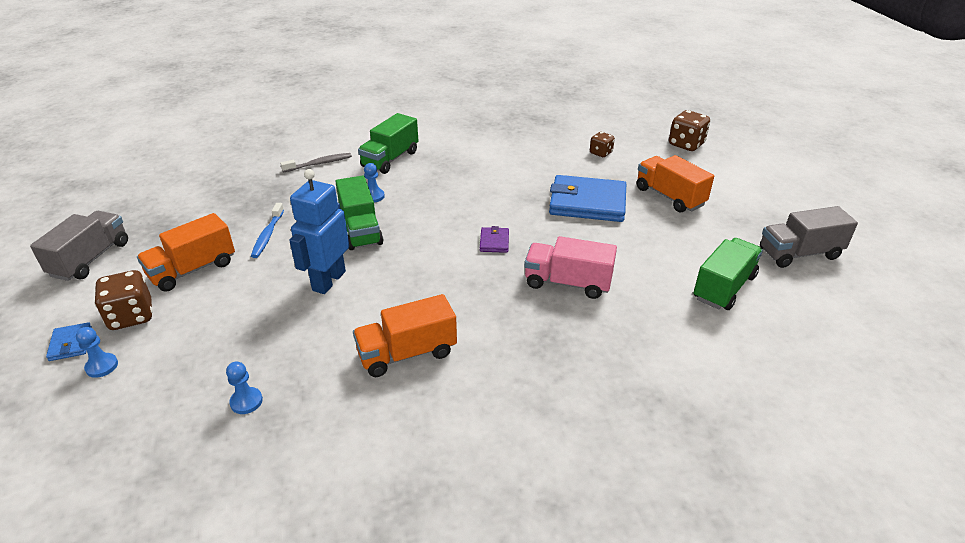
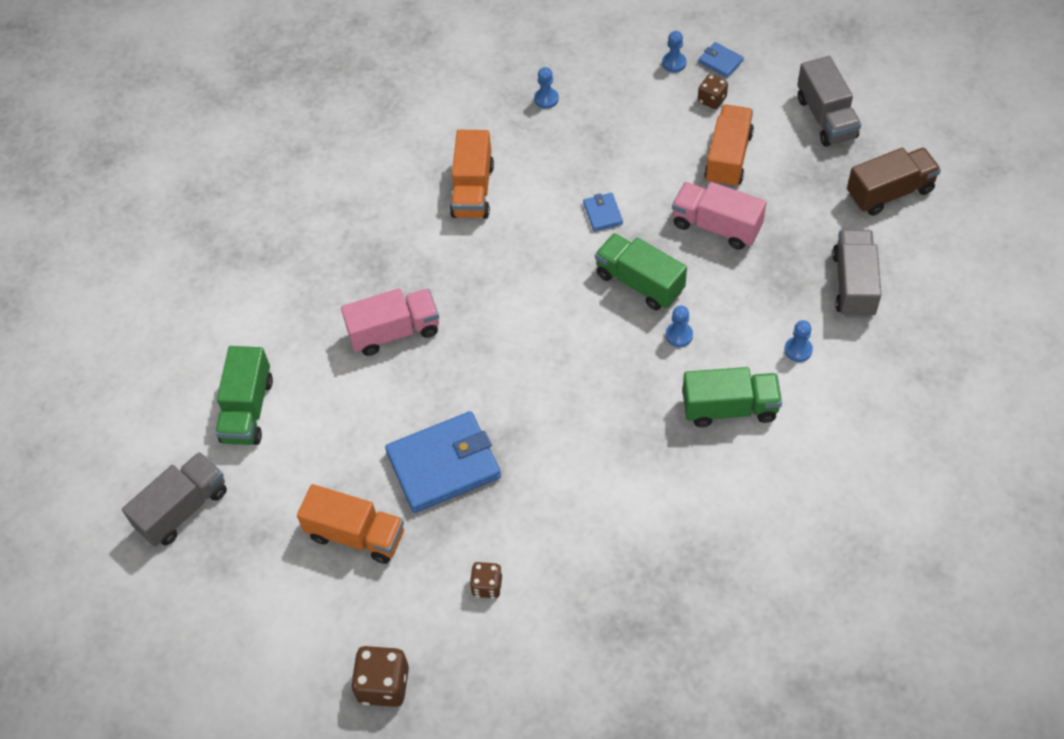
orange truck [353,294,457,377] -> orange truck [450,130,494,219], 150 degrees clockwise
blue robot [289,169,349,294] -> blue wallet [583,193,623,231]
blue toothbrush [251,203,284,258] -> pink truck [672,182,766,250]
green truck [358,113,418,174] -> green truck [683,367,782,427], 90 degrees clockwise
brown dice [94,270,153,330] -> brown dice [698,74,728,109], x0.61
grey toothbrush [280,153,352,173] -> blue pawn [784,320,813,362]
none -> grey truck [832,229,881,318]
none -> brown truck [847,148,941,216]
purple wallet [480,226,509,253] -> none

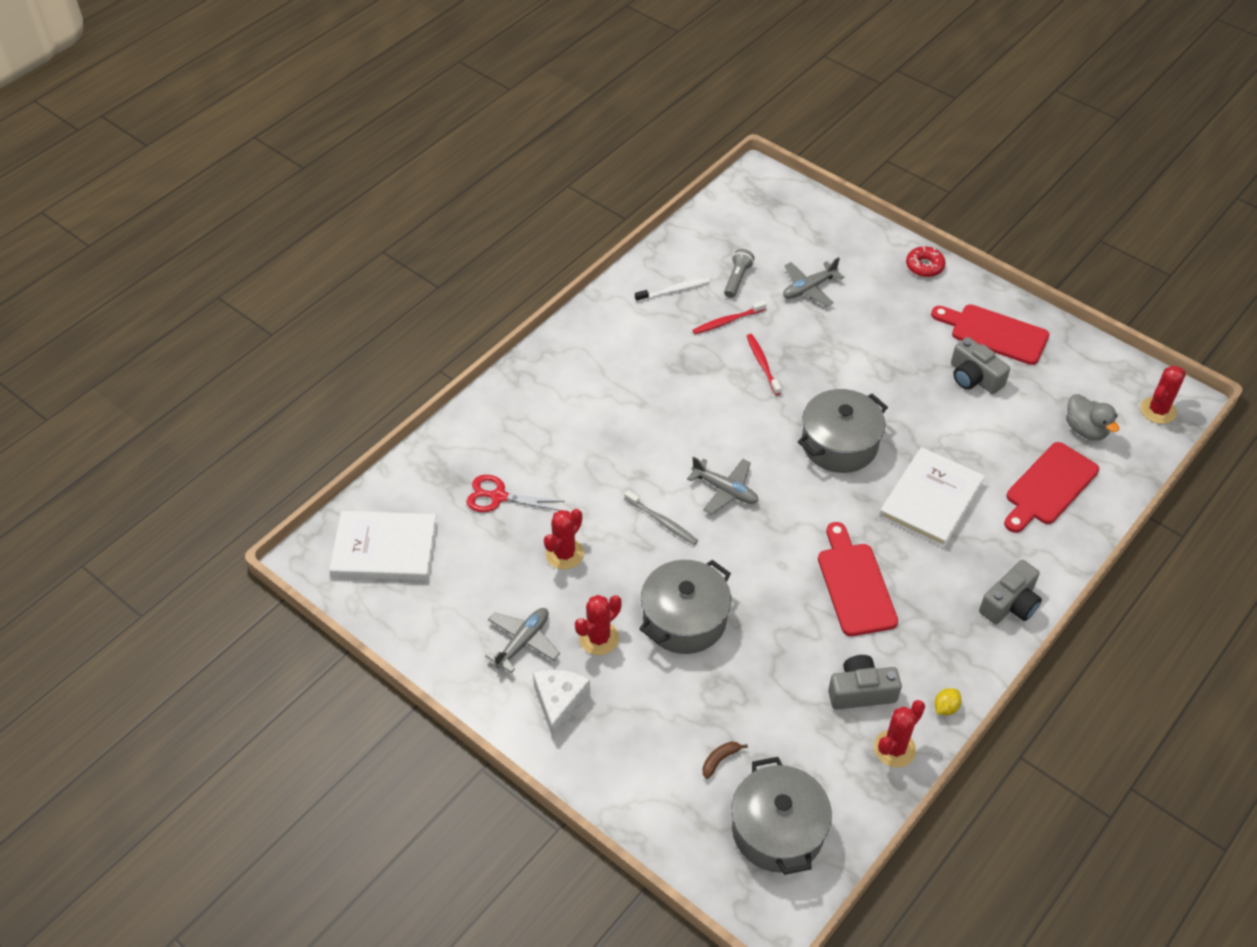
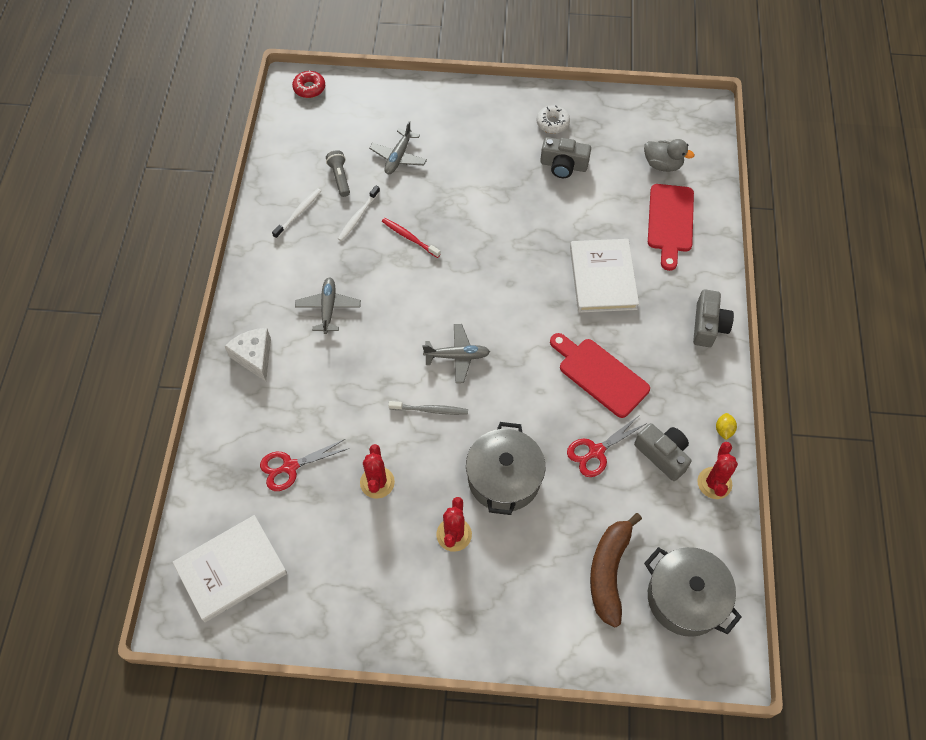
white cheese [533,670,590,739] -> white cheese [225,328,271,381], relocated
red donut [906,246,945,277] -> red donut [292,70,325,98], relocated
grey plane [485,608,560,673] -> grey plane [295,277,361,334], relocated
red toothbrush [693,301,767,334] -> white toothbrush [338,185,380,241]
red cutting board [931,304,1049,365] -> white donut [537,105,570,134]
none -> red scissors [567,417,647,477]
brown banana [703,742,748,779] -> brown banana [590,513,642,627], x2.45
grey camera [828,655,902,710] -> grey camera [634,423,691,481], 90 degrees clockwise
grey pot [798,389,888,473] -> none
red cactus [1140,365,1186,424] -> none

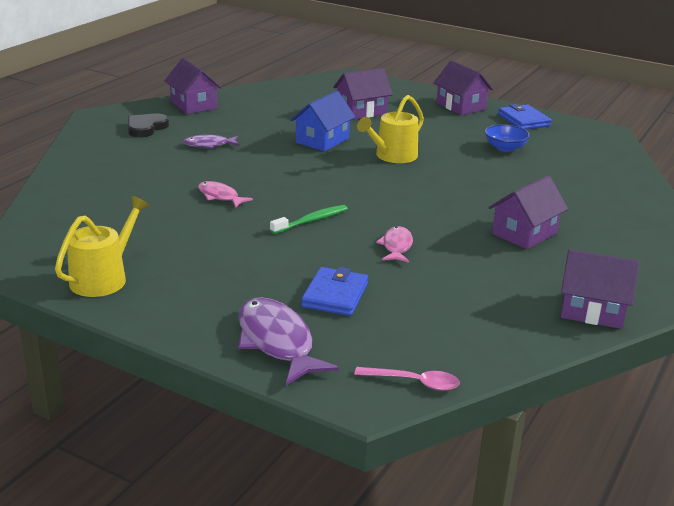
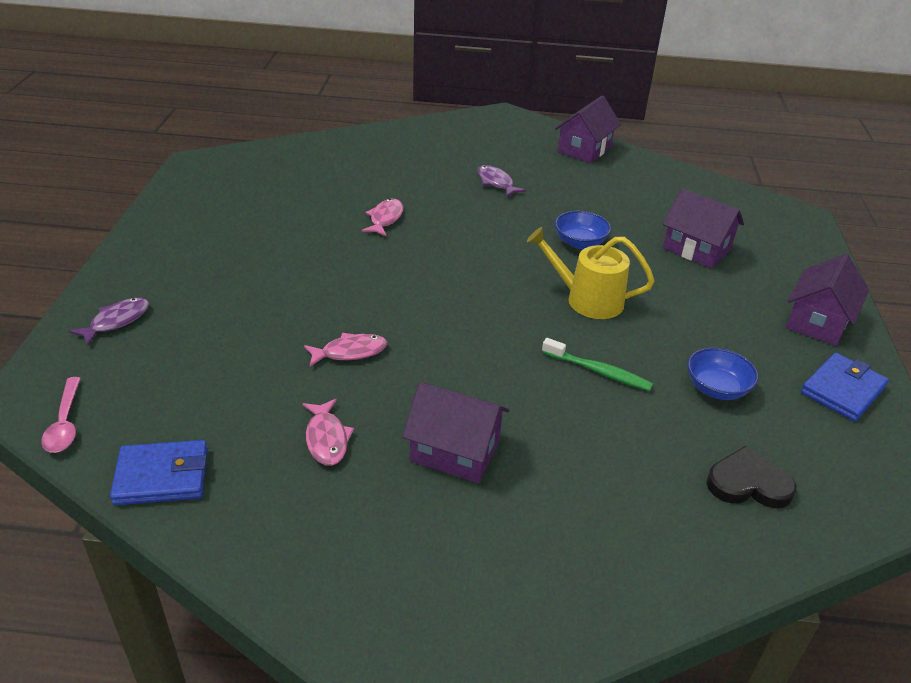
purple fish [238,297,339,386] -> purple fish [69,298,149,345], x0.57
blue wallet [301,267,368,316] -> blue wallet [110,440,208,505], relocated
none -> pink fish [302,399,354,466]
green toothbrush [270,205,348,234] -> green toothbrush [542,338,653,391], relocated
blue house [290,91,355,152] -> blue bowl [555,211,611,249]
black heart [128,113,169,137] -> black heart [706,446,796,508], relocated
yellow watering can [55,196,149,297] -> none
purple house [561,249,639,329] -> none

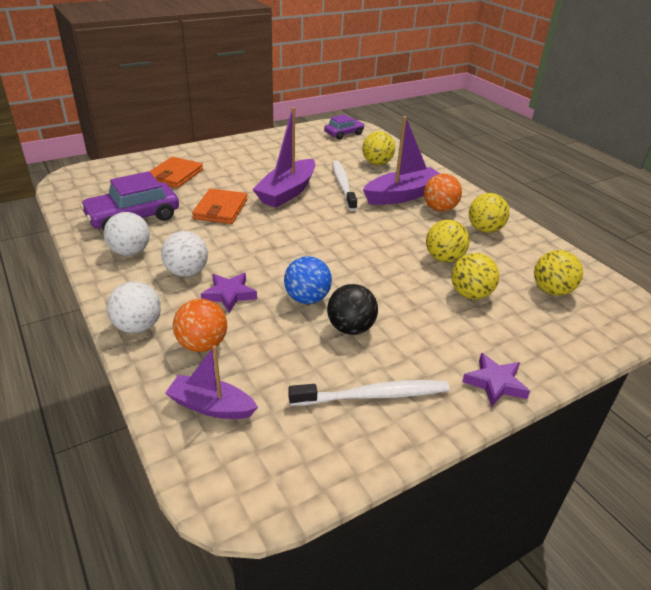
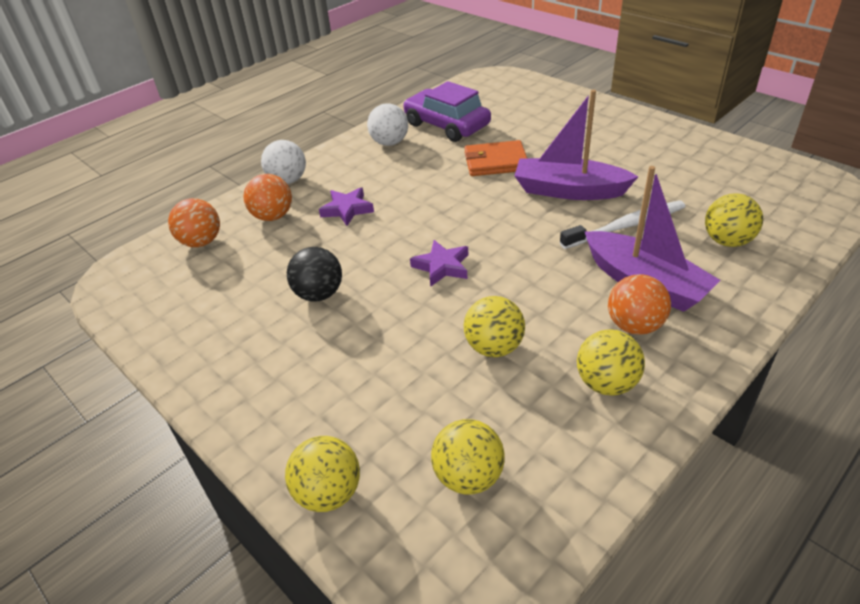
purple boat [165,345,258,419] -> orange ball [168,198,220,247]
yellow ball [451,253,499,299] -> yellow ball [285,436,360,512], relocated
purple star [462,353,530,407] -> purple star [410,240,468,287], relocated
orange wallet [149,157,203,188] -> none
white ball [161,231,208,277] -> none
blue ball [284,256,332,304] -> none
white toothbrush [288,380,449,406] -> none
purple car [324,114,364,140] -> none

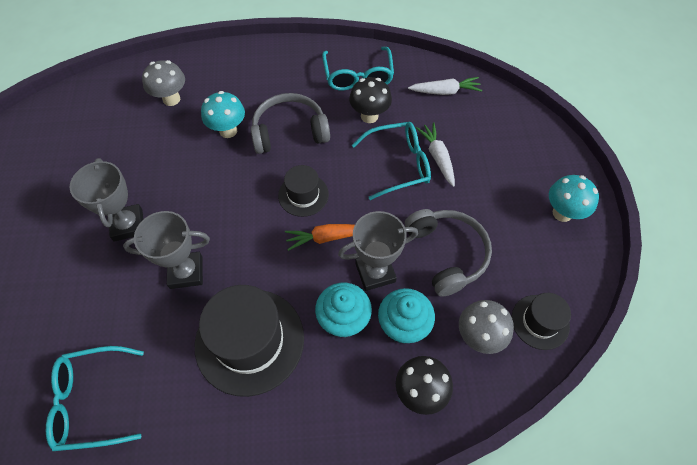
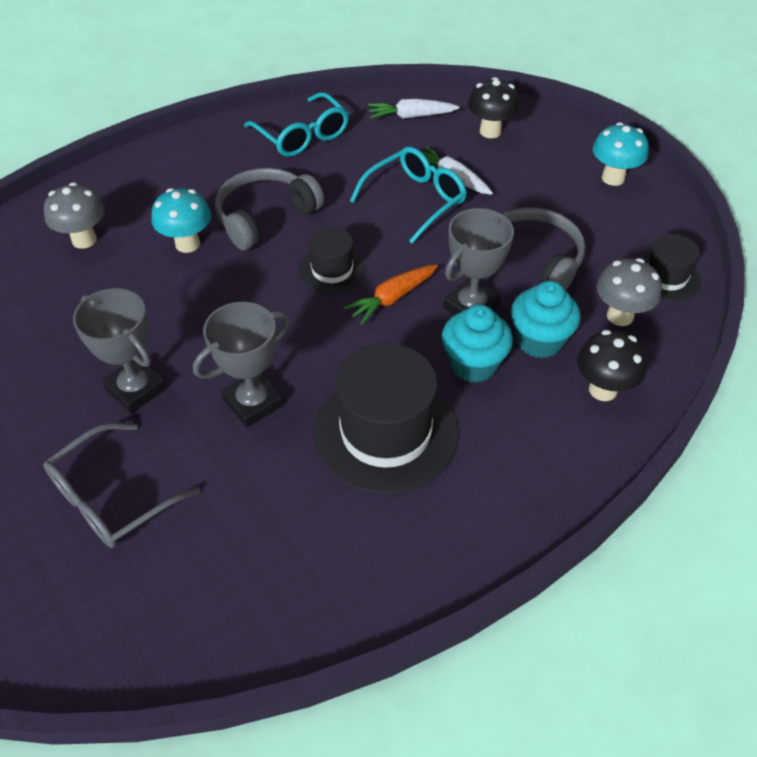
none -> grey glasses [44,423,200,548]
white carrot [408,77,482,95] -> white carrot [368,99,460,119], 150 degrees counterclockwise
black mushroom [349,77,392,123] -> black mushroom [468,77,520,138], relocated
turquoise glasses [46,346,144,451] -> none

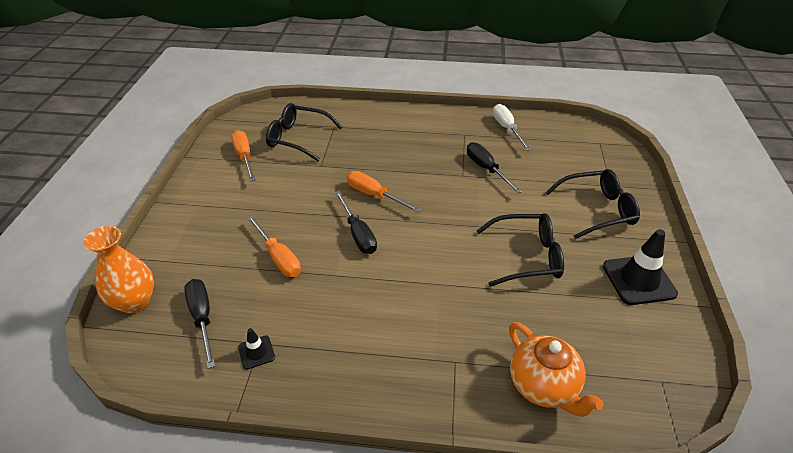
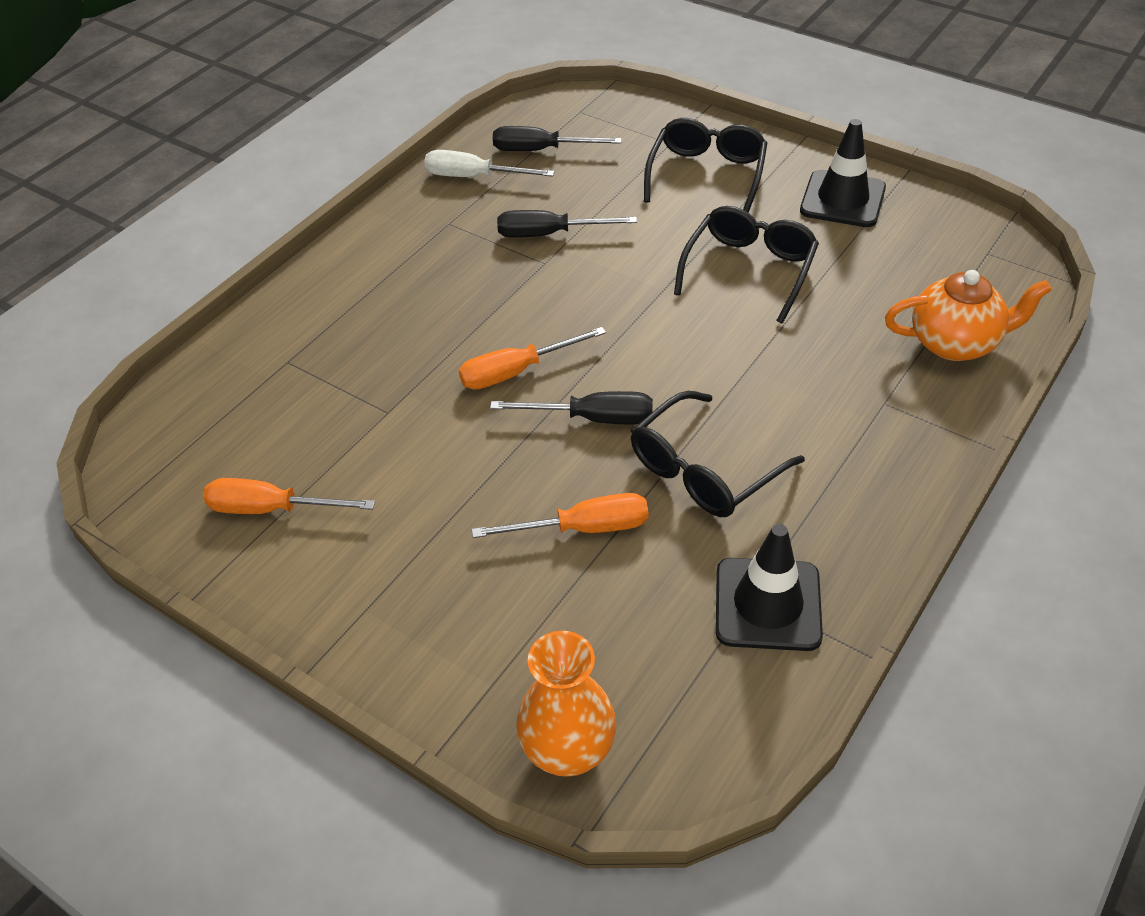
black screwdriver [184,279,215,369] -> black screwdriver [493,126,622,151], relocated
black glasses [266,103,342,161] -> black glasses [631,391,805,517], relocated
black traffic cone [238,328,275,370] -> black traffic cone [716,524,823,651], x2.00

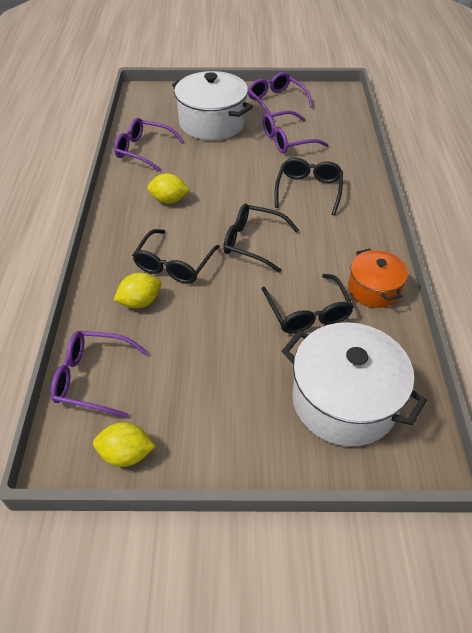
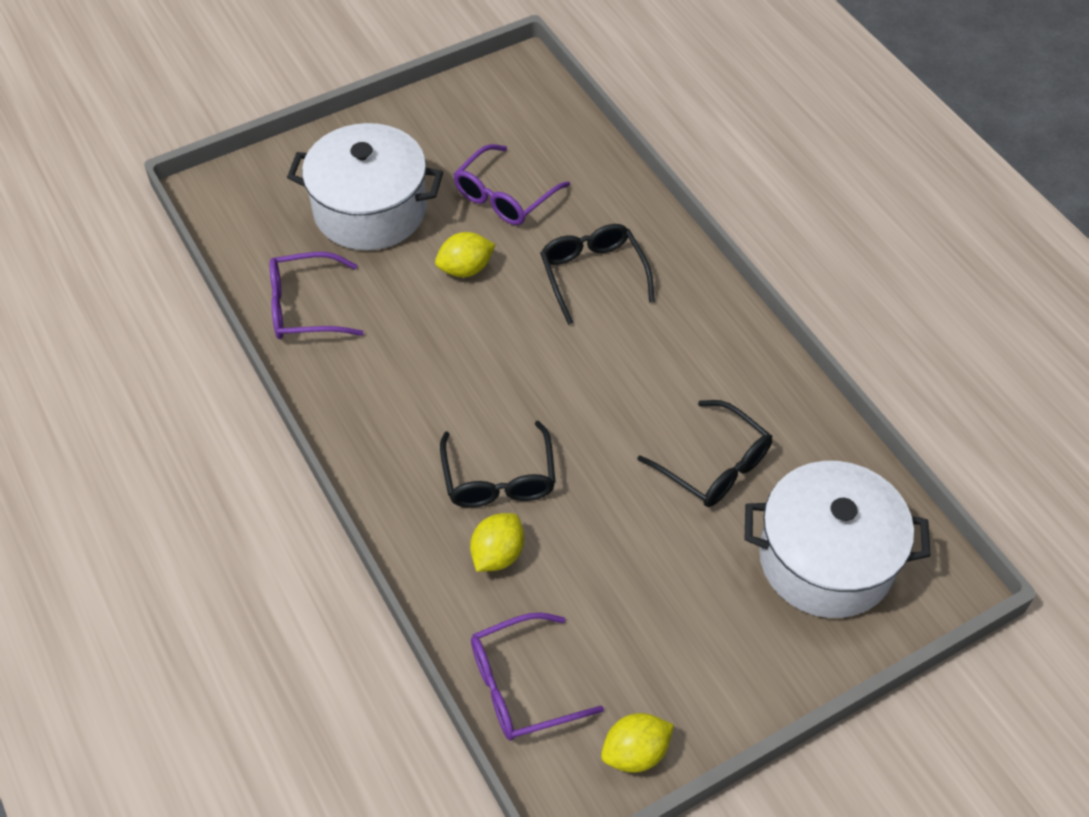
yellow lemon [148,173,190,204] -> yellow lemon [435,232,495,277], relocated
black glasses [223,204,299,273] -> none
purple glasses [248,72,313,121] -> none
orange pot [348,249,408,308] -> none

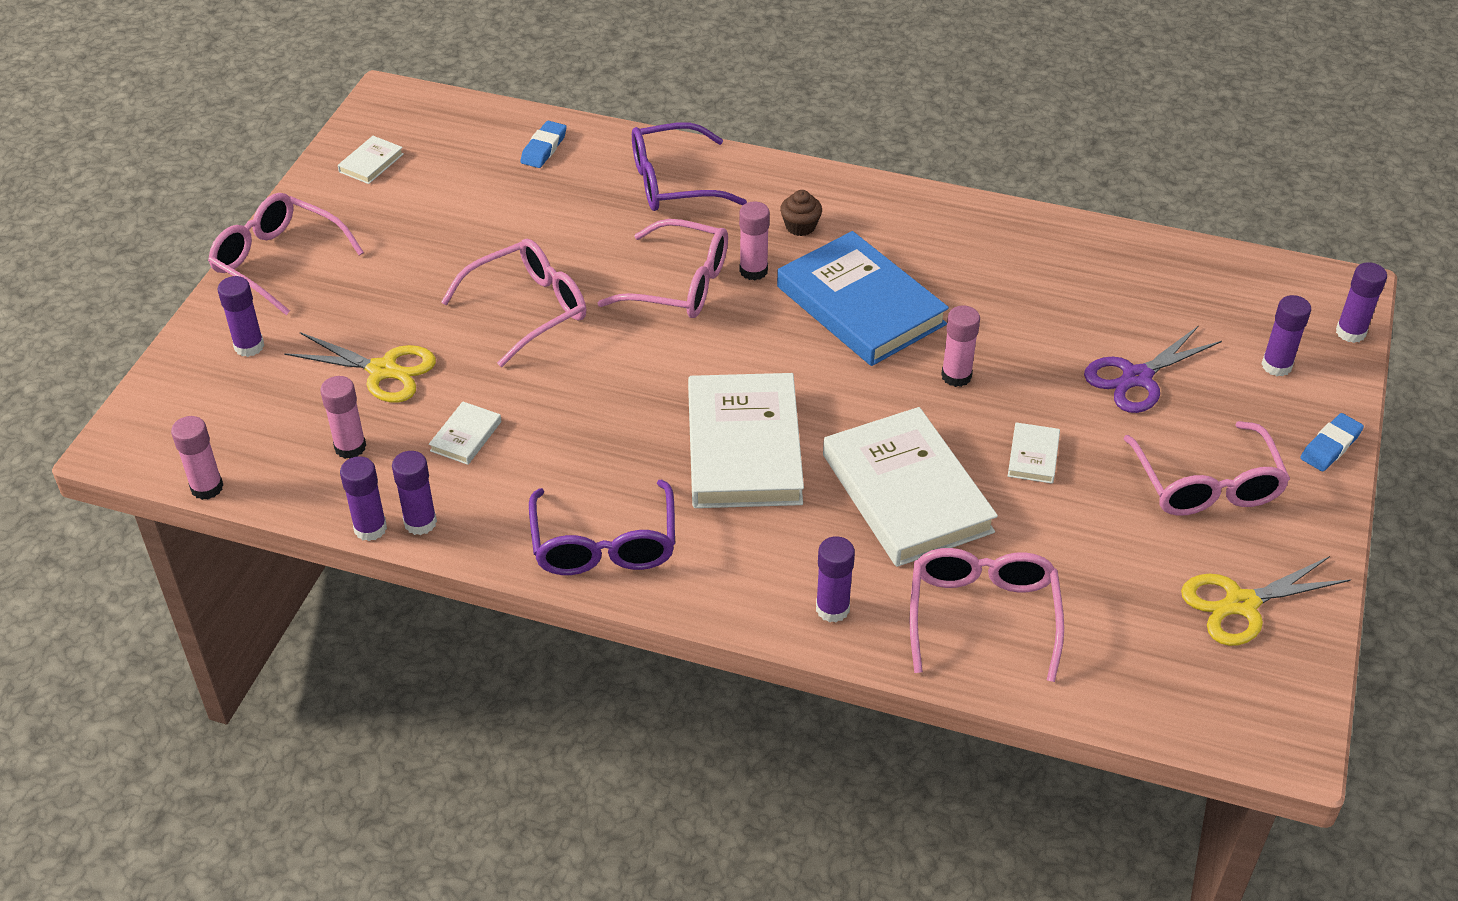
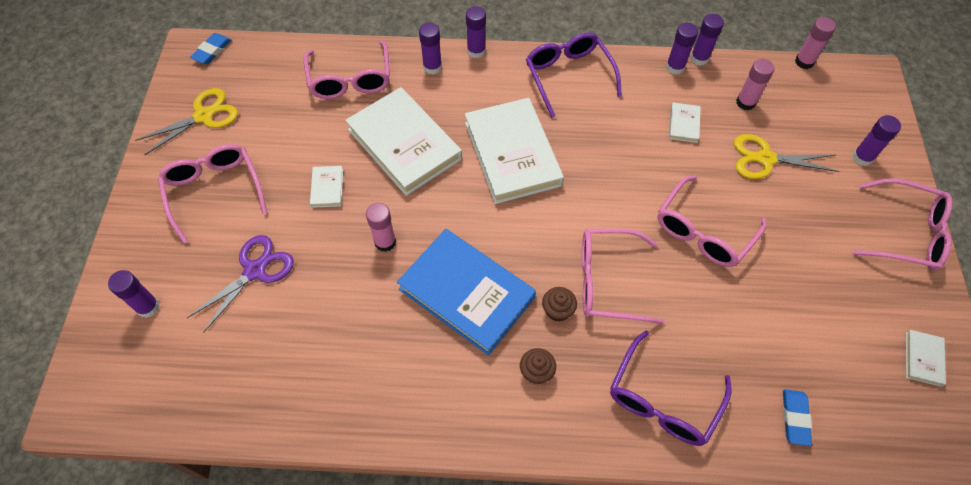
blue eraser [1300,413,1364,471] -> blue eraser [190,33,231,64], relocated
purple glue stick [1336,262,1387,343] -> purple glue stick [466,6,486,58], relocated
pink glue stick [739,202,770,280] -> brown cupcake [542,287,577,321]
purple glasses [632,122,747,211] -> purple glasses [610,331,732,446], 150 degrees clockwise

